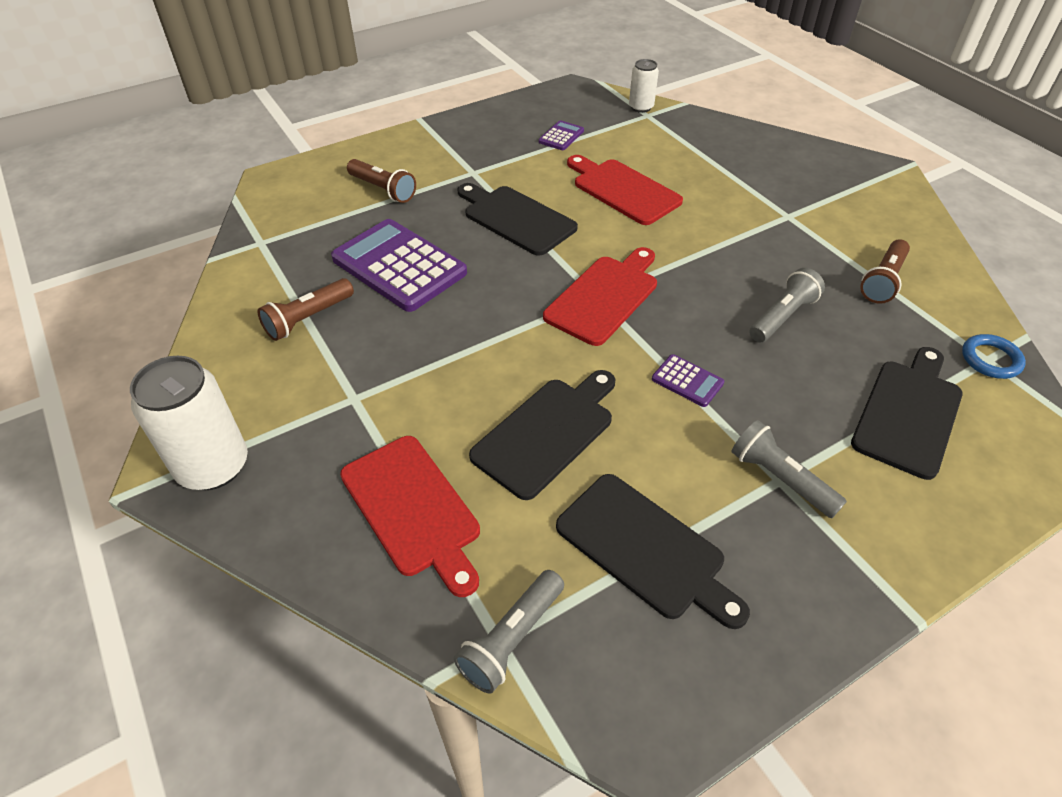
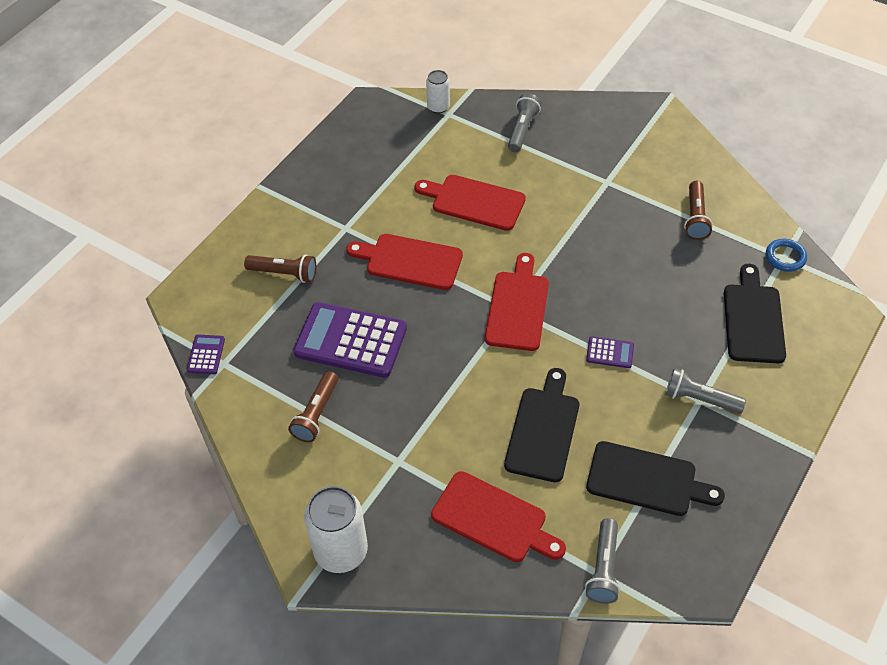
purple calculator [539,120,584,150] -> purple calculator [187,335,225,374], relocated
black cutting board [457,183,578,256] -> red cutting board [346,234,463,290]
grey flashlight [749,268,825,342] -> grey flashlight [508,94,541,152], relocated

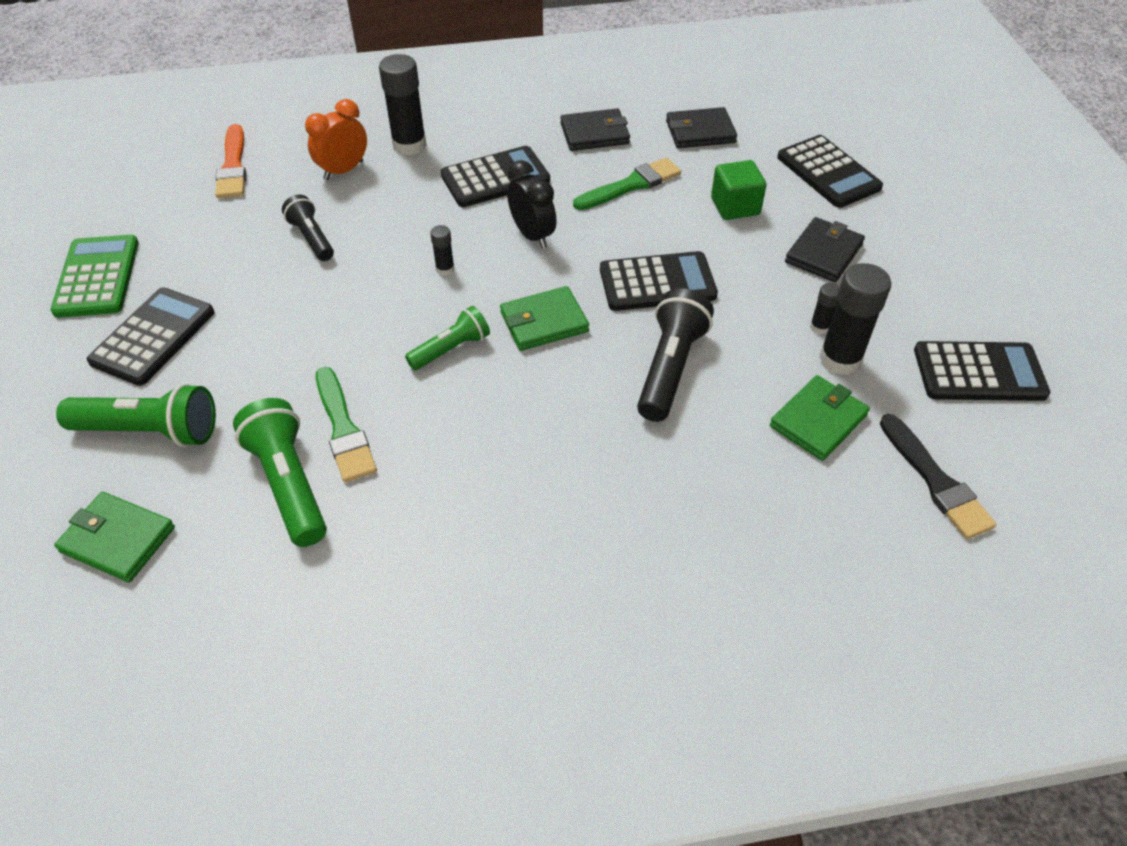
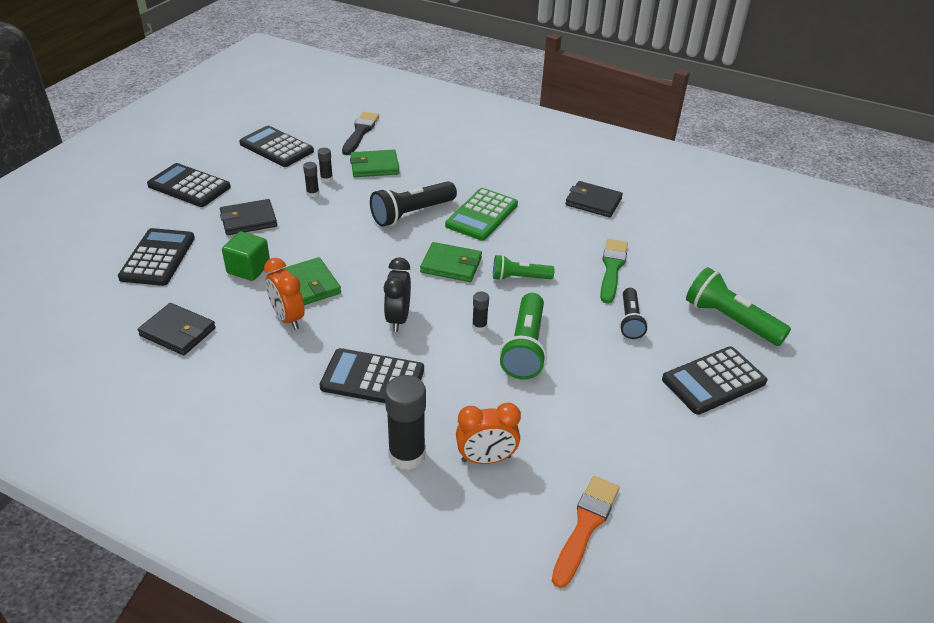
black calculator [600,251,718,311] -> black calculator [147,163,231,207], relocated
green brush [573,158,681,210] -> orange clock [264,258,305,330]
green wallet [54,492,175,583] -> green wallet [282,257,341,305], relocated
black glue stick [819,263,891,375] -> black glue stick [318,148,333,182], x0.48
green calculator [50,235,139,318] -> green calculator [445,188,518,241], relocated
green flashlight [233,398,327,547] -> green flashlight [500,293,547,380], relocated
black wallet [560,108,630,151] -> black wallet [565,181,623,217], relocated
black flashlight [282,195,334,261] -> black flashlight [619,288,648,339], relocated

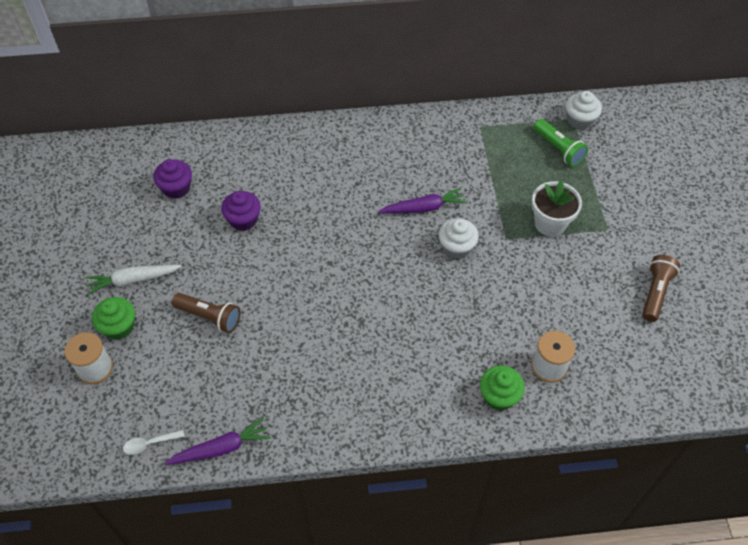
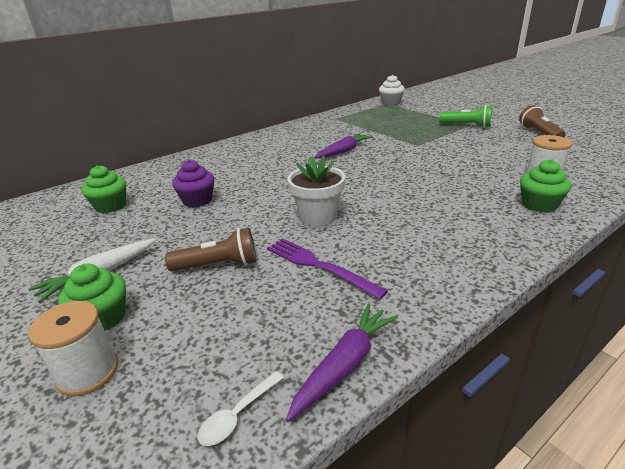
purple cupcake [153,159,192,199] -> green cupcake [82,165,126,213]
none -> purple fork [267,238,388,300]
white flower pot [532,180,582,237] -> white flower pot [287,156,345,226], relocated
green flashlight [534,119,588,166] -> green flashlight [439,105,492,128], relocated
white cupcake [439,218,479,259] -> none

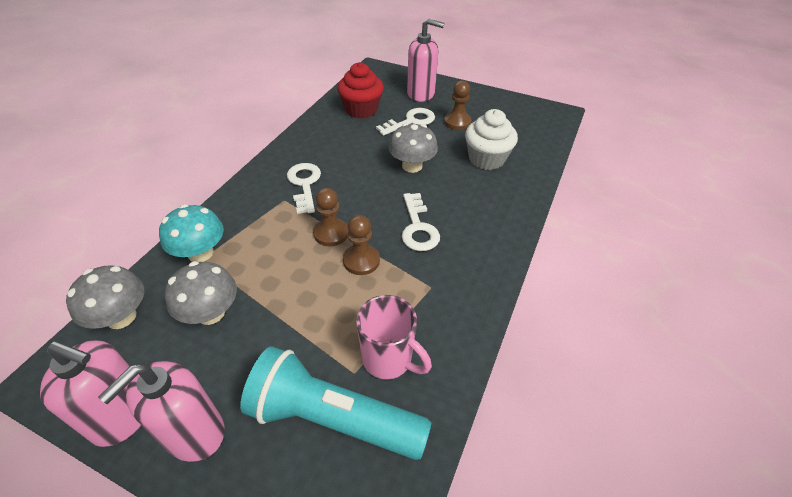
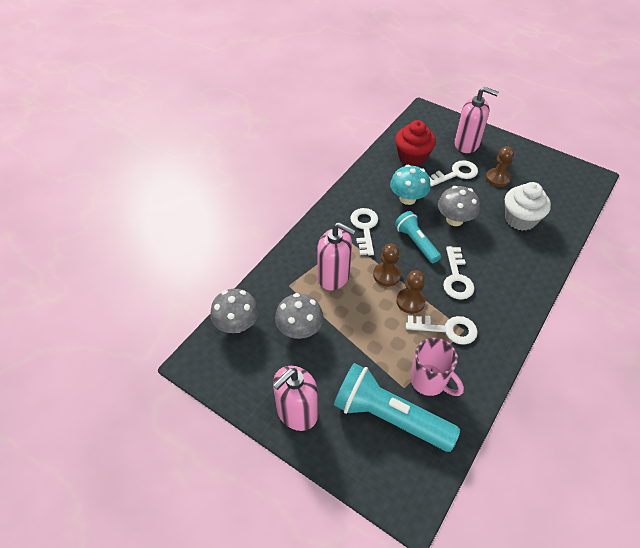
pink soap dispenser [40,341,141,447] -> pink soap dispenser [317,222,356,290], relocated
turquoise mushroom [159,204,224,262] -> turquoise mushroom [390,165,431,205], relocated
none -> turquoise flashlight [395,211,441,263]
none -> white key [406,315,478,345]

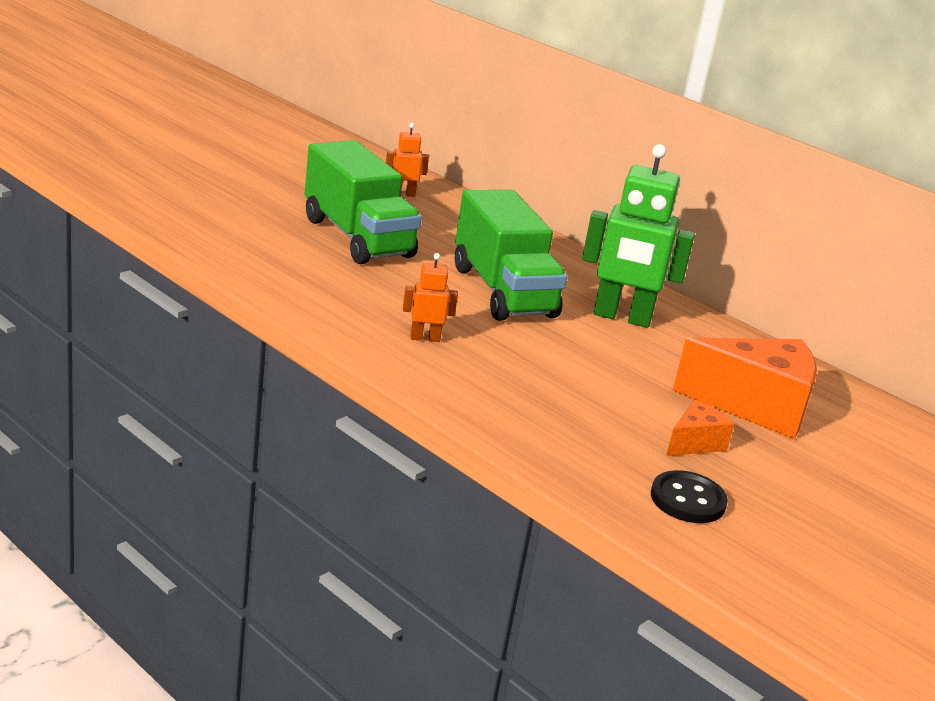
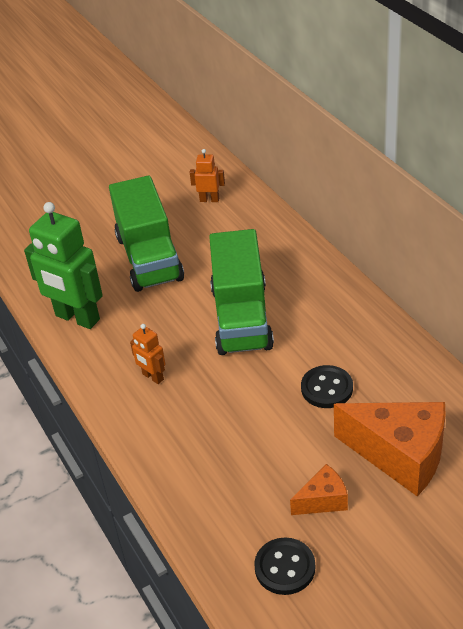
green robot [582,144,695,328] -> green robot [24,202,103,329], relocated
orange robot [403,253,458,342] -> orange robot [130,324,165,384], 150 degrees counterclockwise
none -> black button [301,365,353,408]

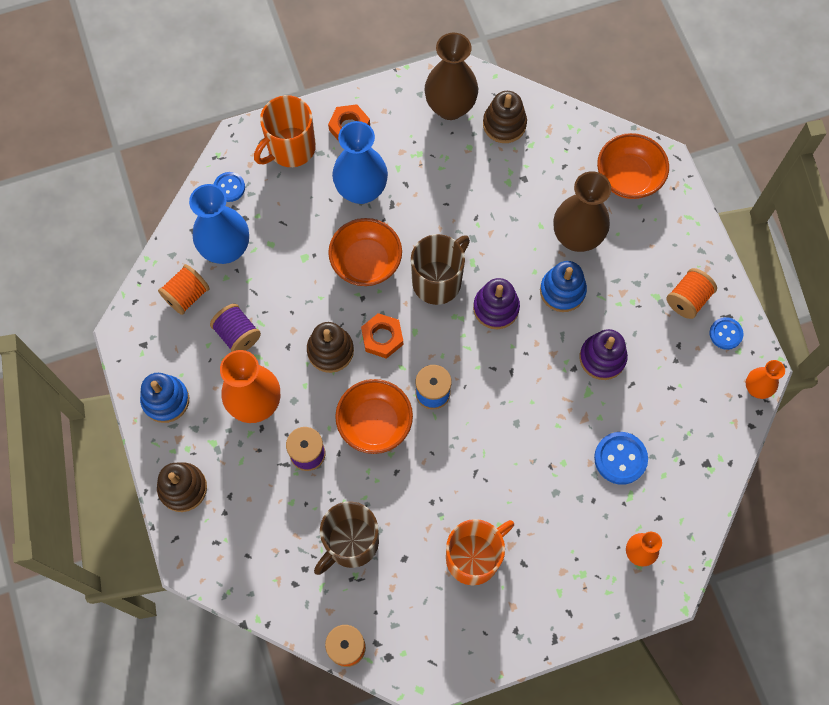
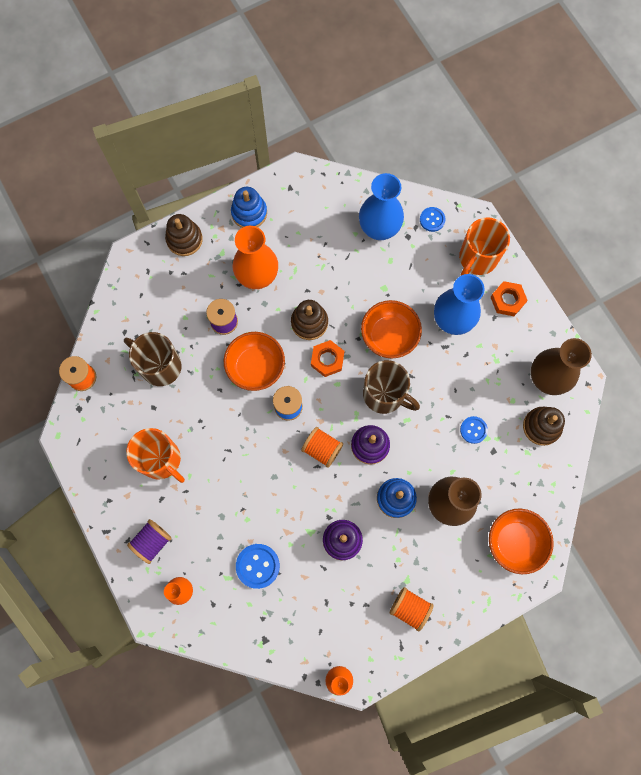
purple spool [210,304,261,352] -> purple spool [127,519,172,564], relocated
orange spool [158,264,210,315] -> orange spool [301,427,343,468], relocated
orange mug [254,95,316,167] -> orange mug [459,217,510,275], 90 degrees counterclockwise
blue button [710,317,743,350] -> blue button [460,416,488,444], relocated

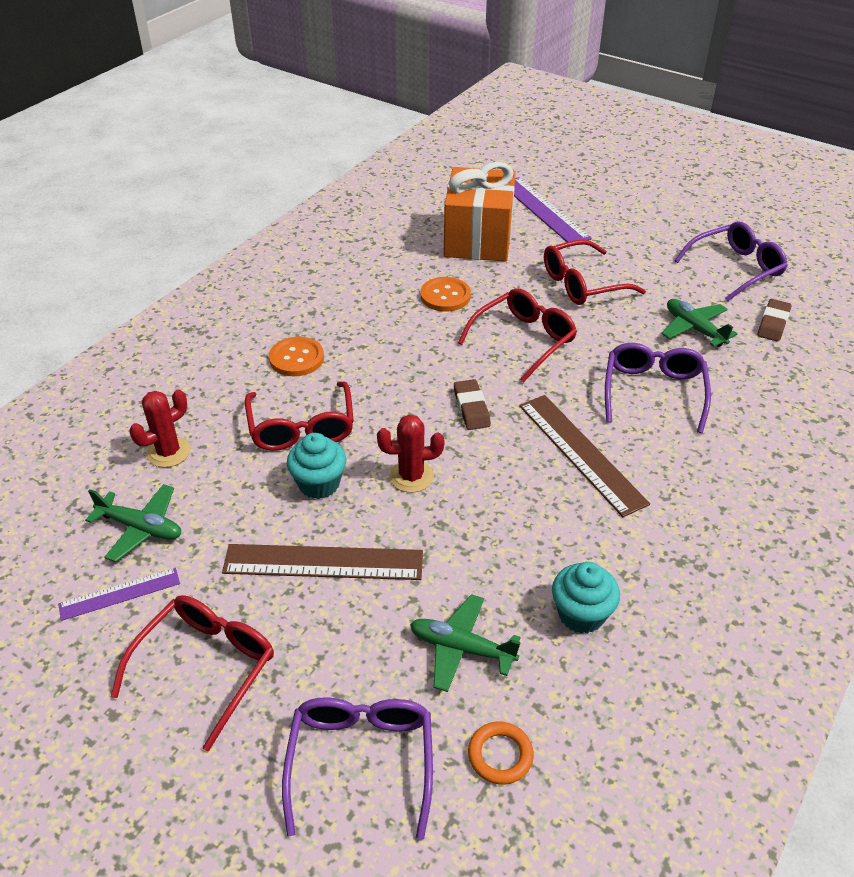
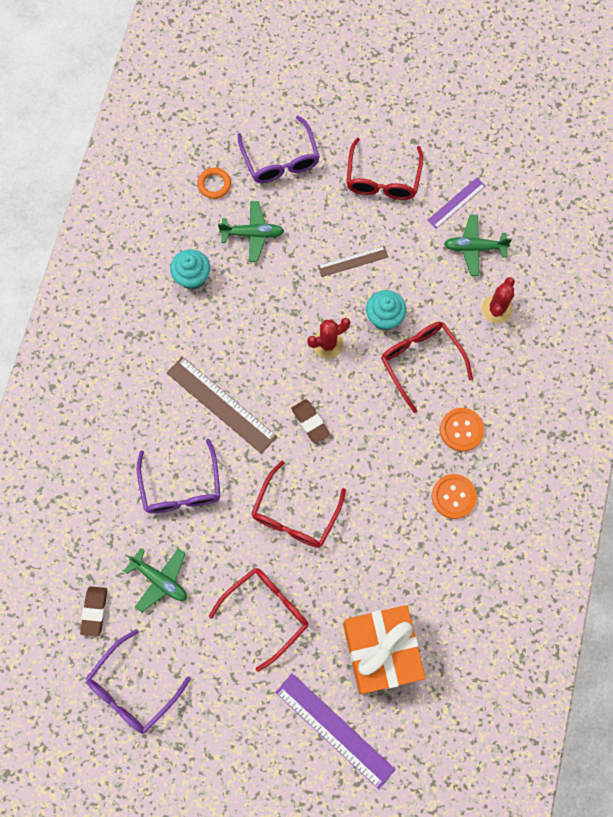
brown ruler [222,544,423,580] -> brown ruler [318,246,388,277], x0.57
orange button [420,277,471,311] -> orange button [432,474,477,519], relocated

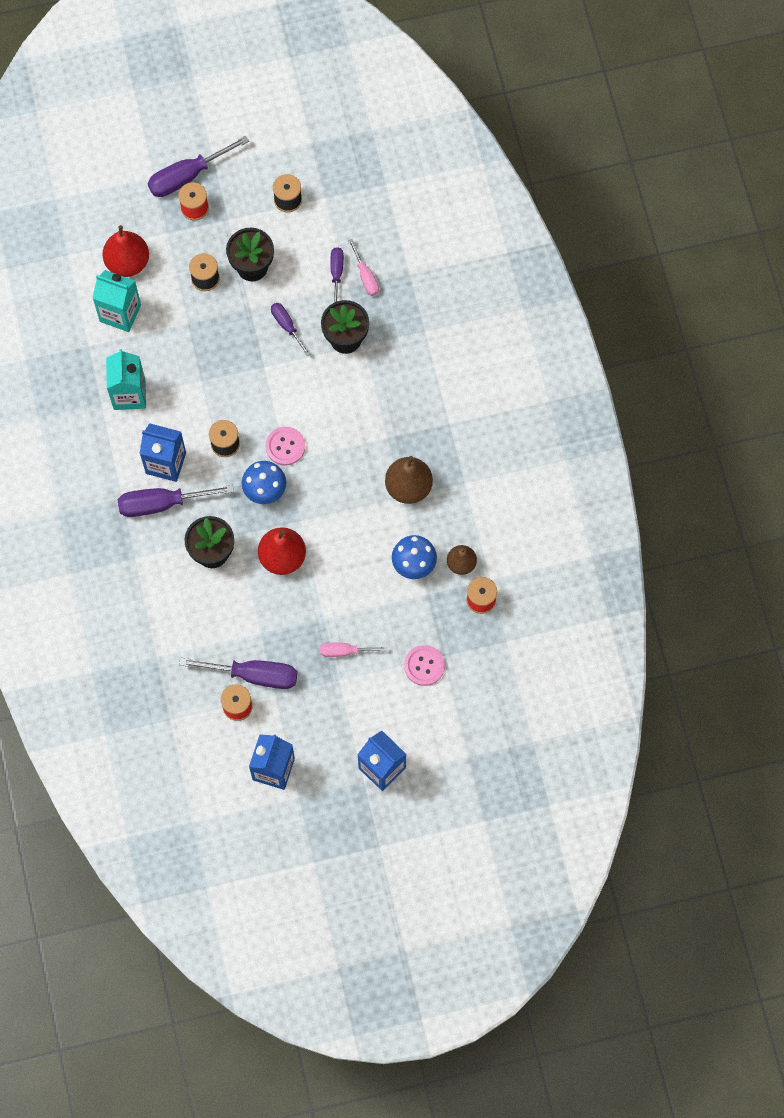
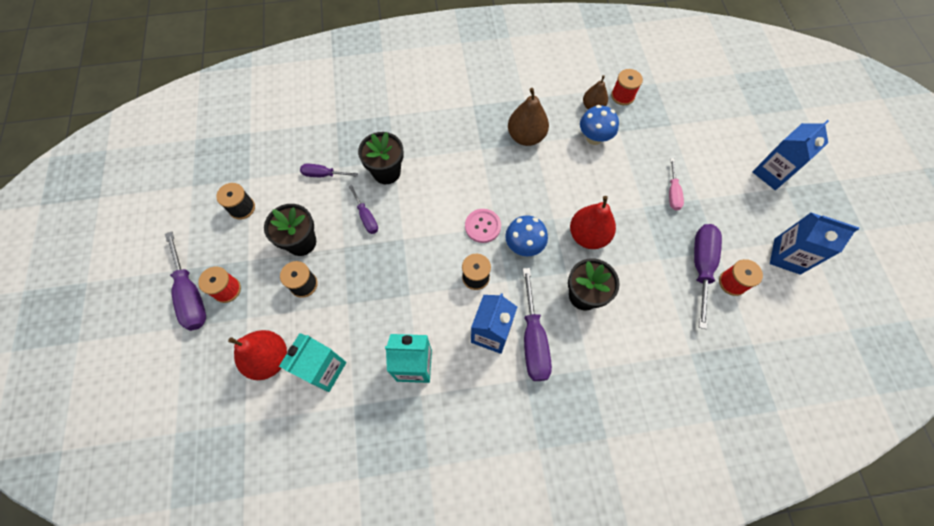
purple screwdriver [271,303,310,356] -> purple screwdriver [349,185,378,234], 90 degrees counterclockwise
pink screwdriver [348,239,379,296] -> none
pink button [404,645,445,686] -> none

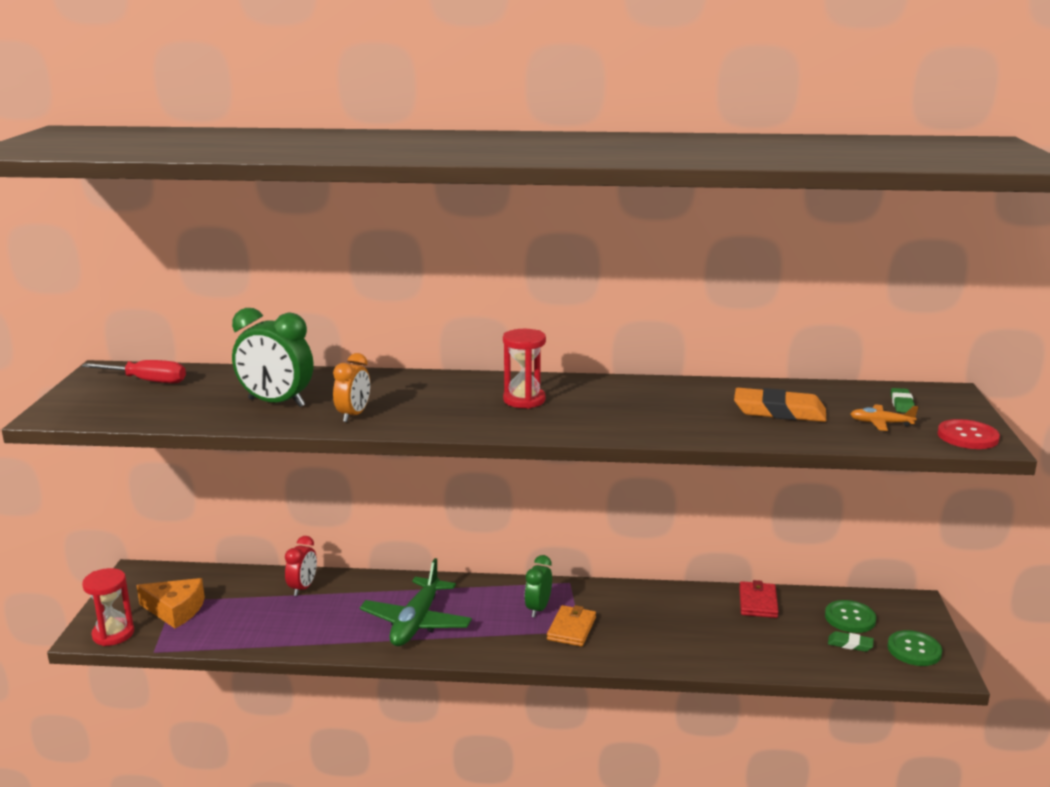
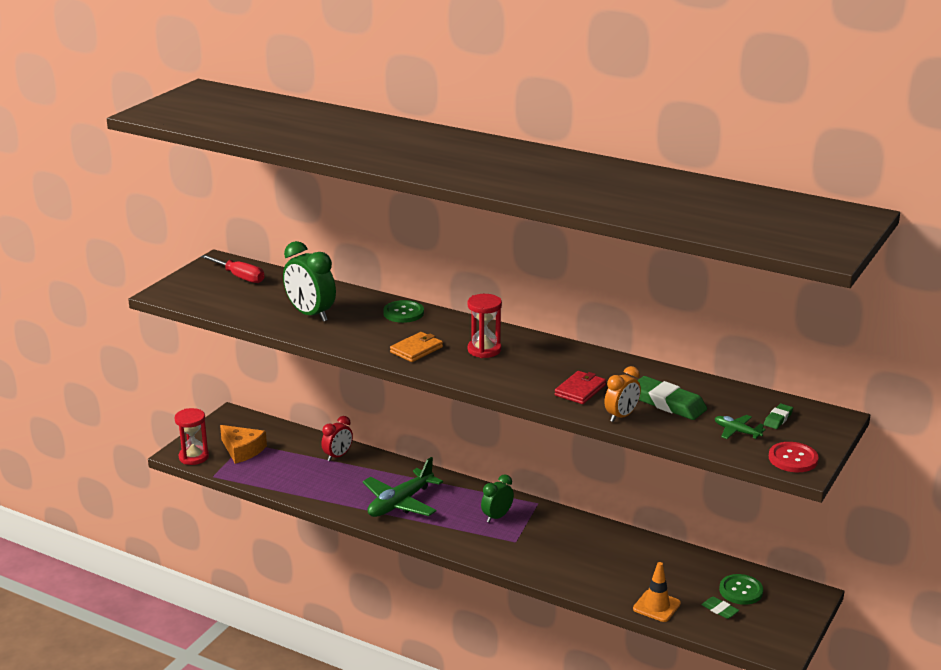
green button [887,630,942,666] -> green button [383,300,424,323], relocated
orange wallet [547,605,596,646] -> orange wallet [390,332,443,362], relocated
red wallet [739,580,779,618] -> red wallet [555,371,606,404], relocated
orange clock [333,353,370,422] -> orange clock [604,366,641,422], relocated
none -> orange traffic cone [633,562,681,622]
orange eraser [734,388,826,422] -> green eraser [638,376,707,420]
orange plane [850,404,918,431] -> green plane [715,415,766,439]

